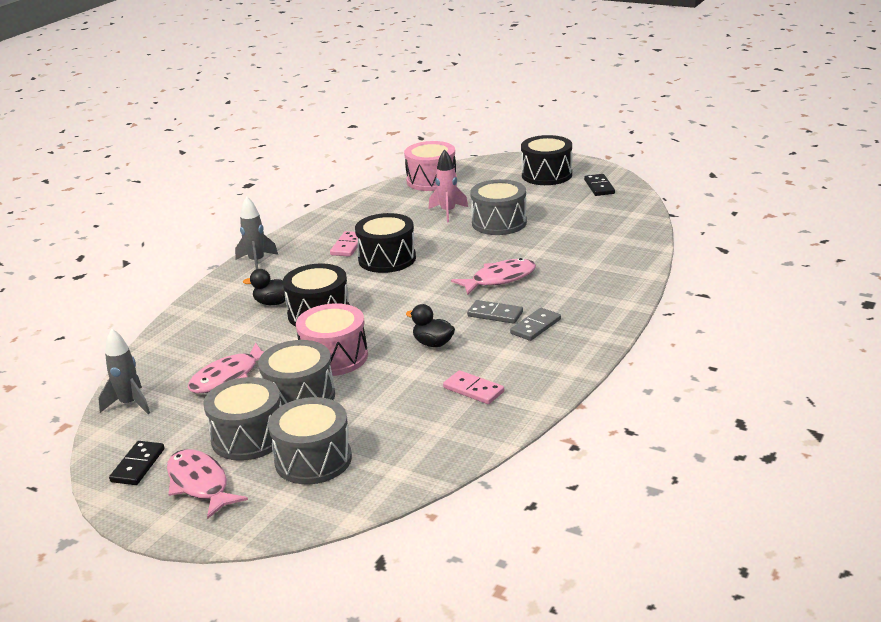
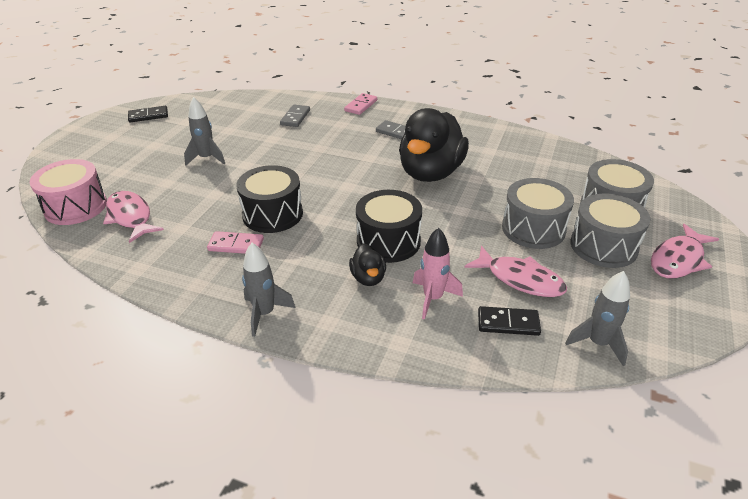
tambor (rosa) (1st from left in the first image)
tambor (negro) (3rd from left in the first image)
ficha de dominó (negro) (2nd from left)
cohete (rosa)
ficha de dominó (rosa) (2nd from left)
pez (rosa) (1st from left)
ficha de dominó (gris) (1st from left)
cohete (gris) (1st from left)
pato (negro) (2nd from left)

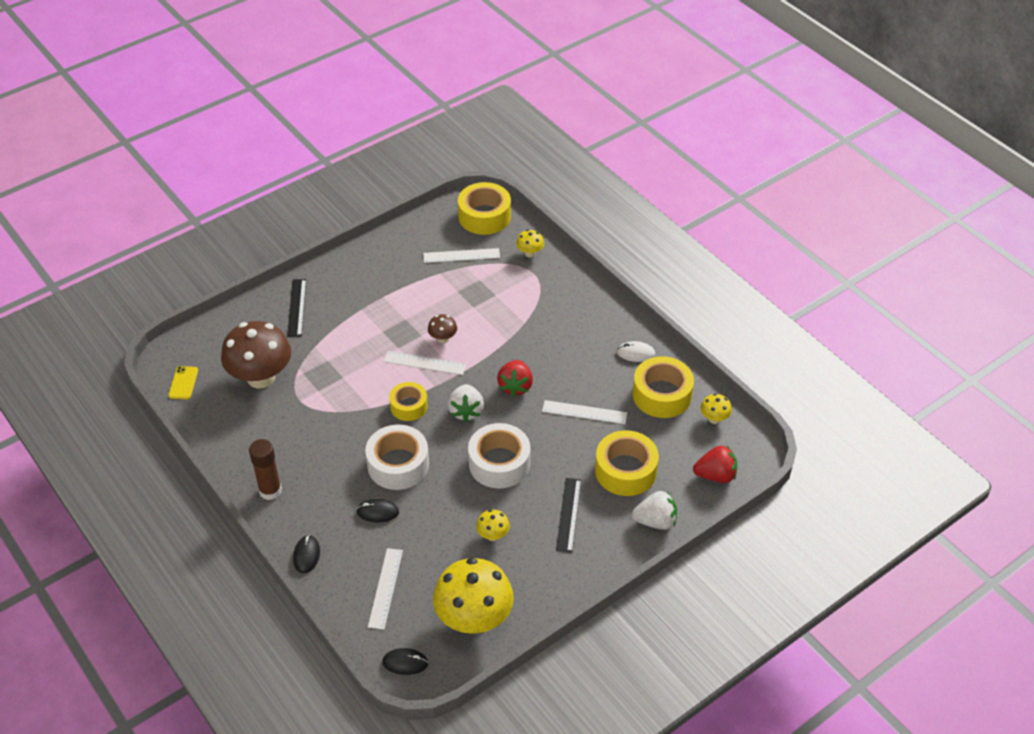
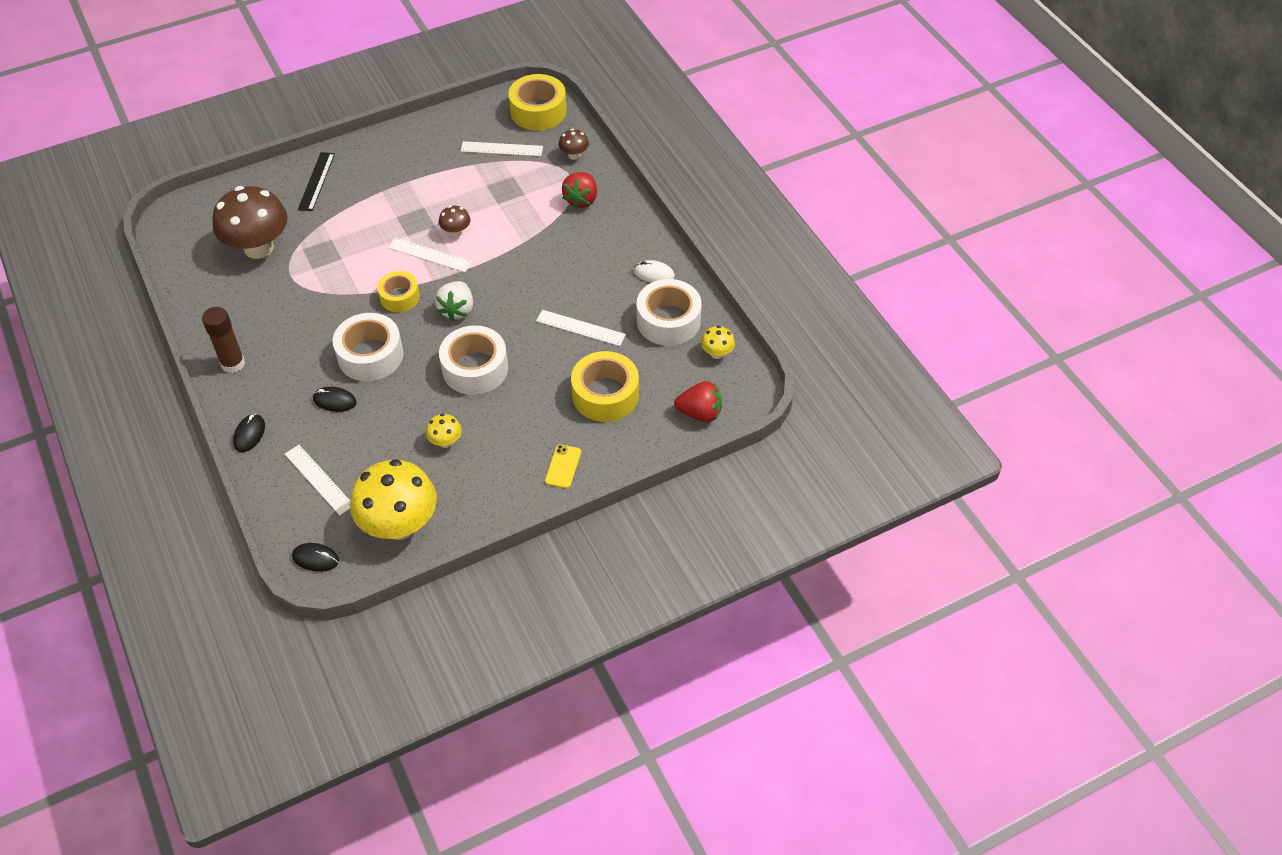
regla (negro) (2nd from left in the first image)
fresa (blanco) (2nd from left in the first image)
móvil (amarillo)
fresa (rojo) (1st from left)
seta (marrón) (3rd from left)
cinta adhesiva (blanco) (3rd from left)
regla (blanco) (1st from left)

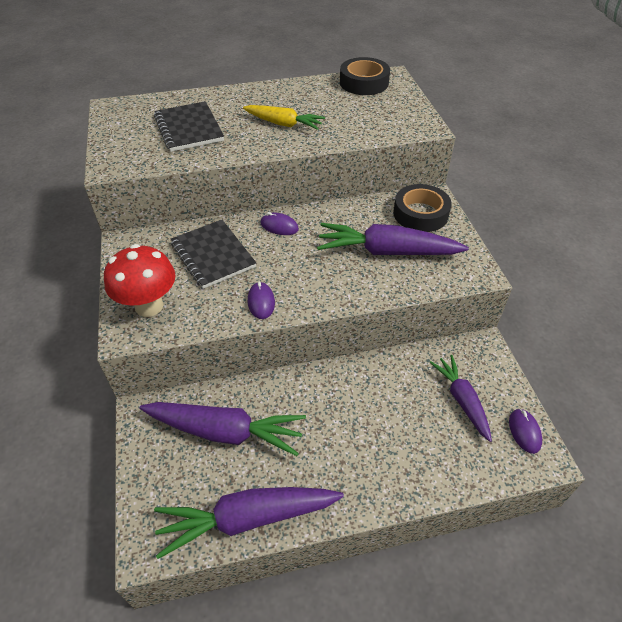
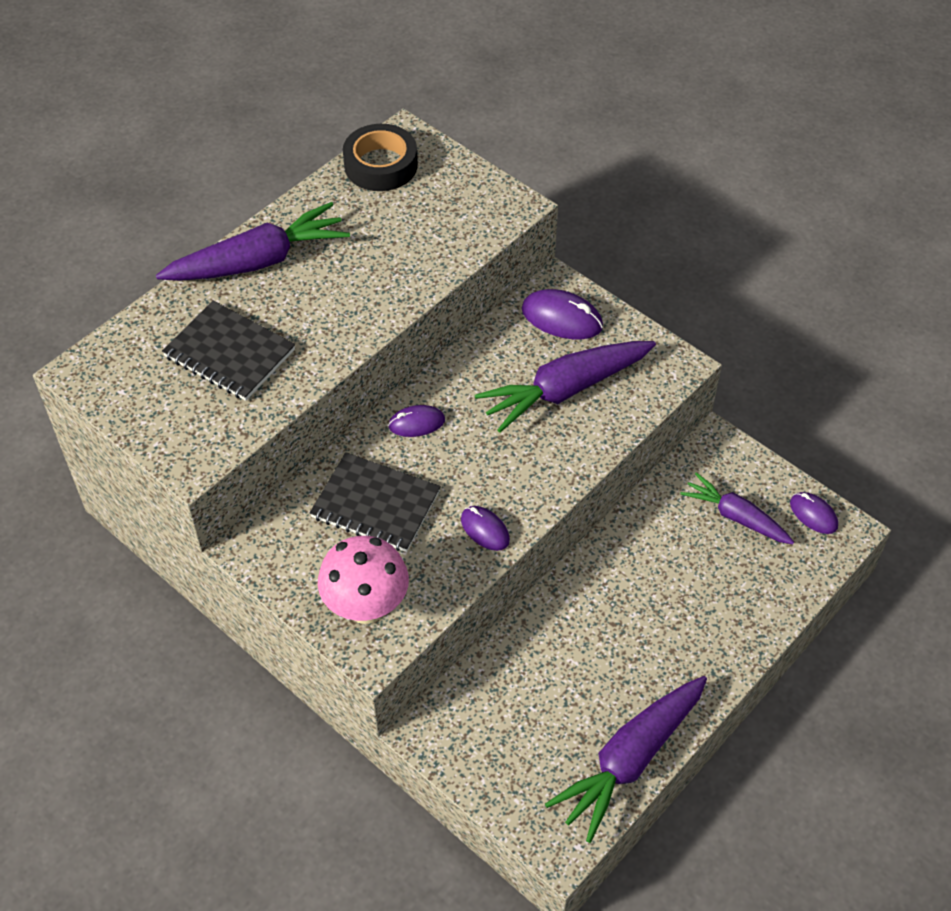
zanahoria (amarillo)
zanahoria (morado) (1st from left)
ratón (morado) (3rd from left)
seta (rosa)

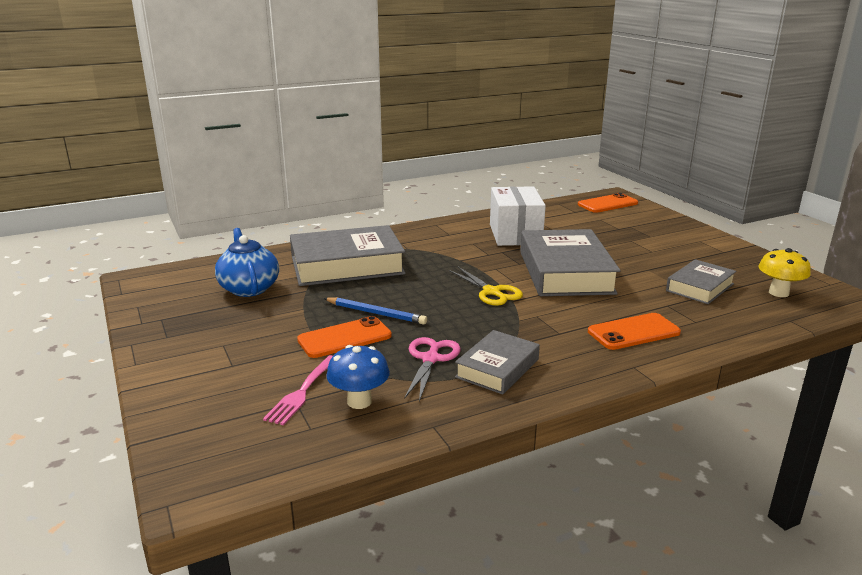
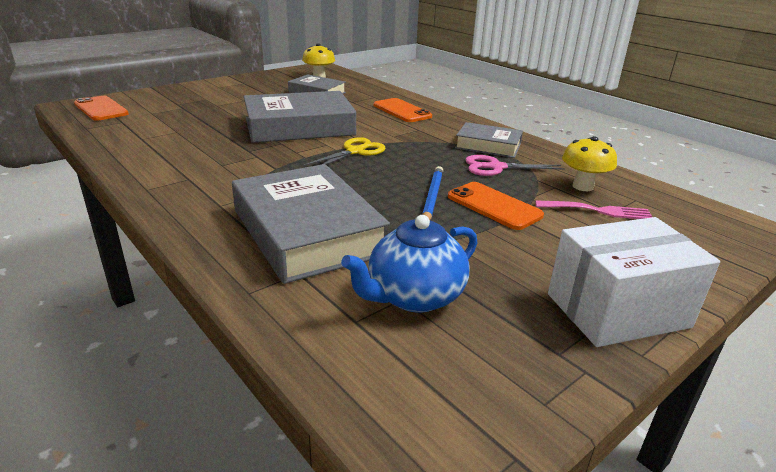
caja (blanco)
seta (amarillo) (2nd from left)

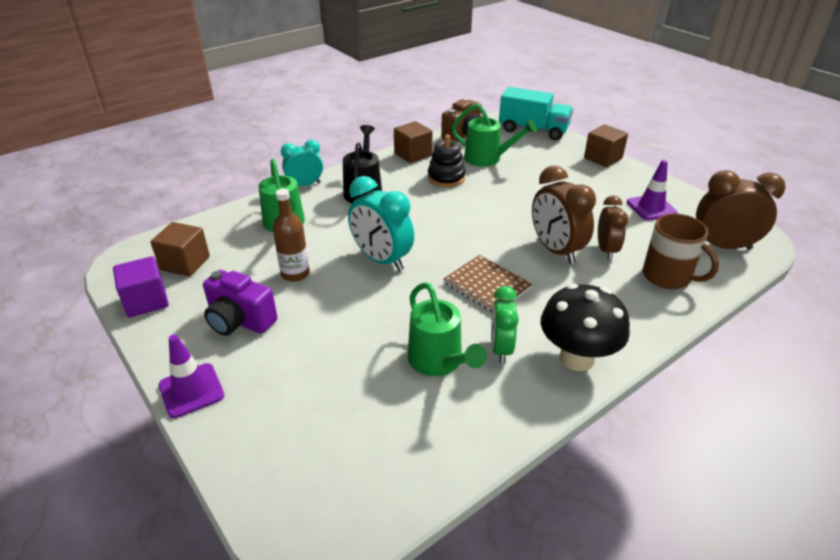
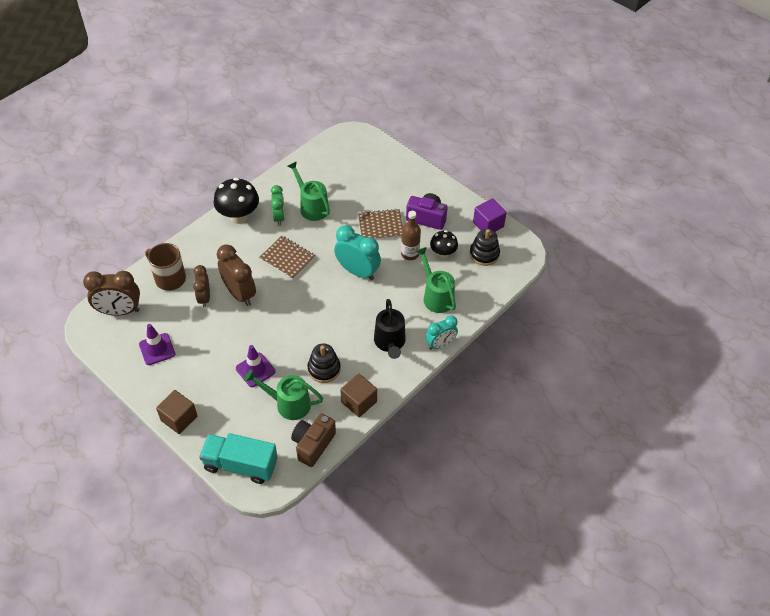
cuaderno (marrón) (2nd from left)
seta (negro) (2nd from left)
cono de tráfico (morado) (2nd from left)
juguete apilable (negro) (2nd from left)

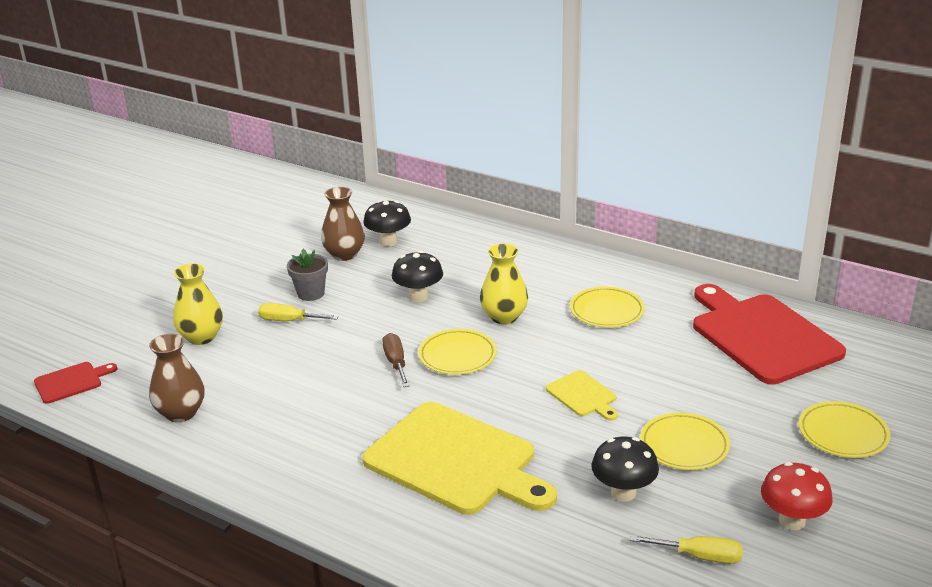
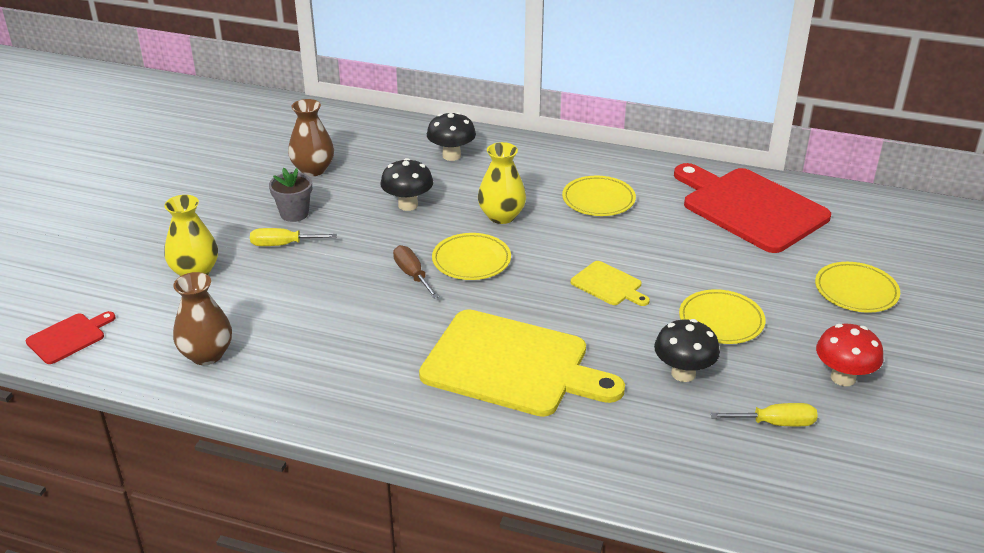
seta (negro) (2nd from left)

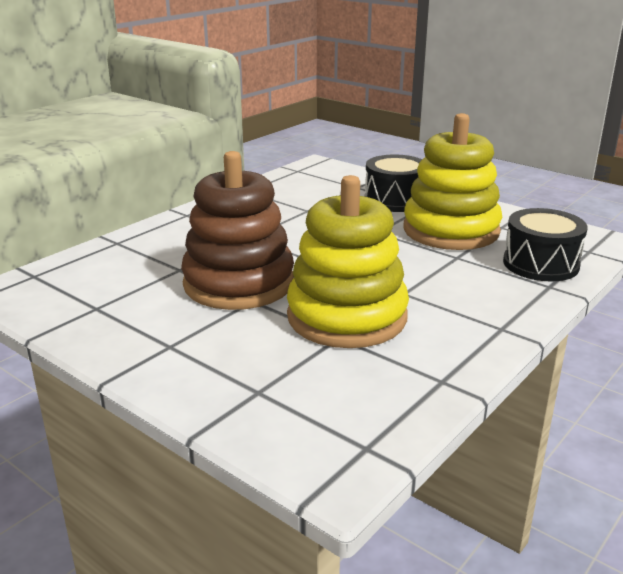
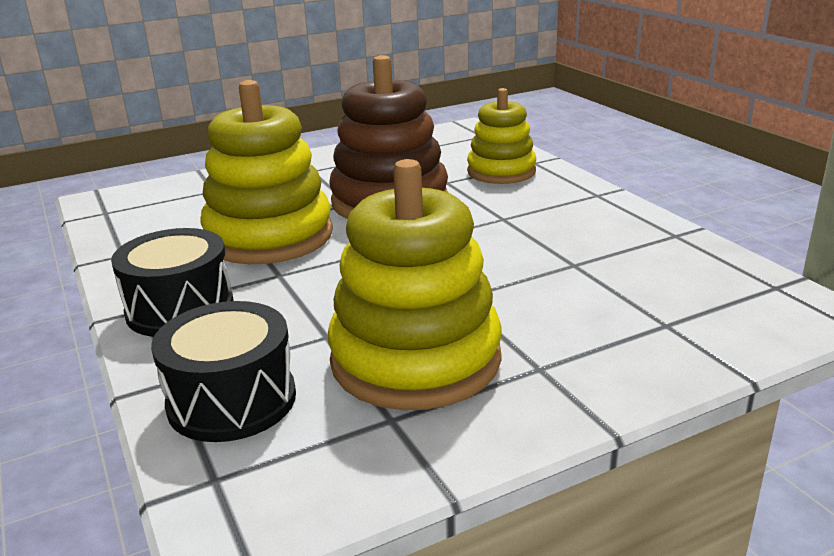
juguete apilable (amarillo) (3rd from left)
tambor (negro) (1st from left)

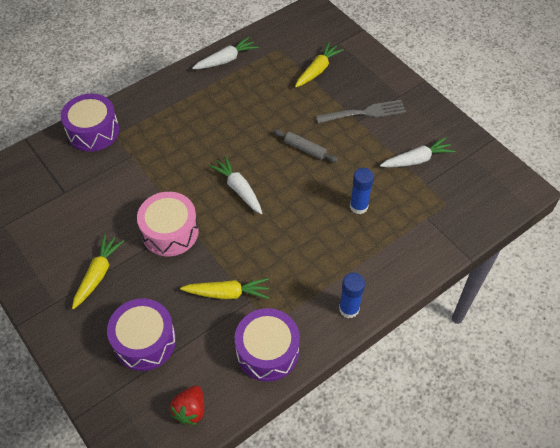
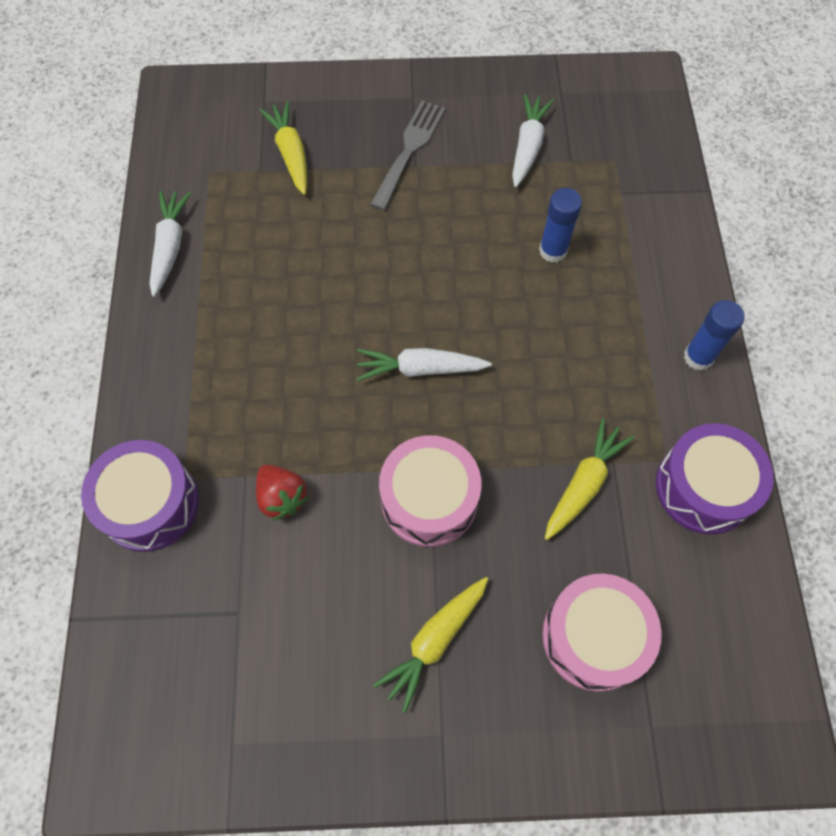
rodillo (gris)
fresa (rojo)
tambor (rosa) (2nd from left)
zanahoria (amarillo) (2nd from left)

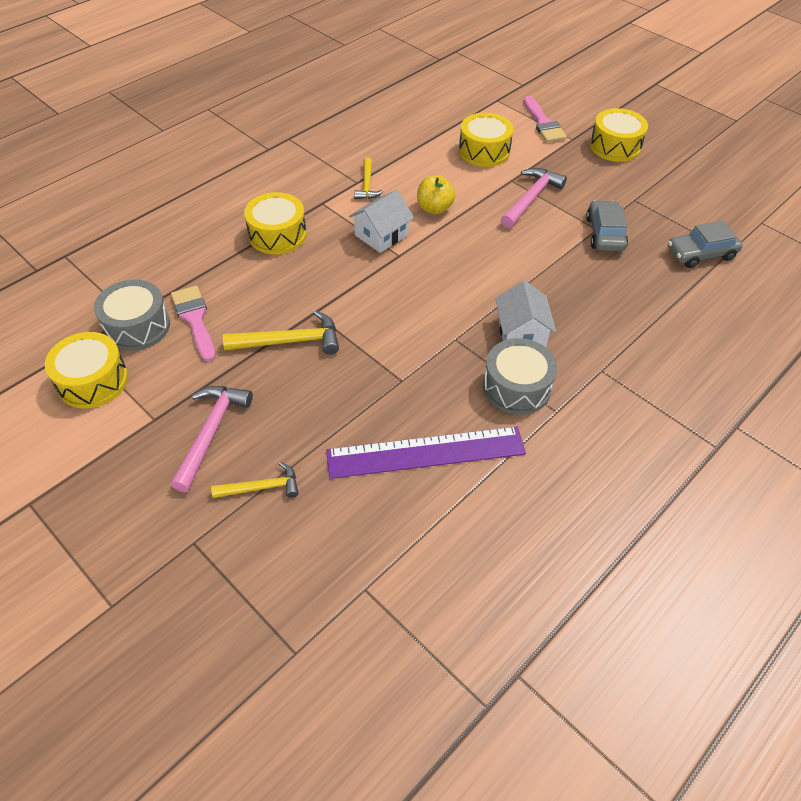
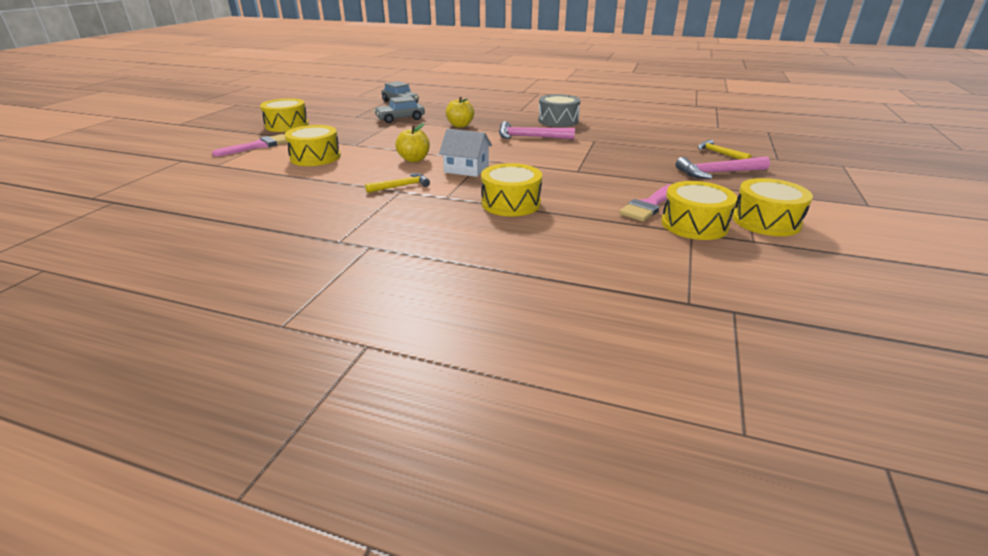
martillo (amarillo) (2nd from left in the first image)
regla (morado)
casa (blanco) (2nd from left in the first image)
manzana (amarillo) (2nd from left)
martillo (rosa) (1st from left)
tambor (amarillo) (4th from left)

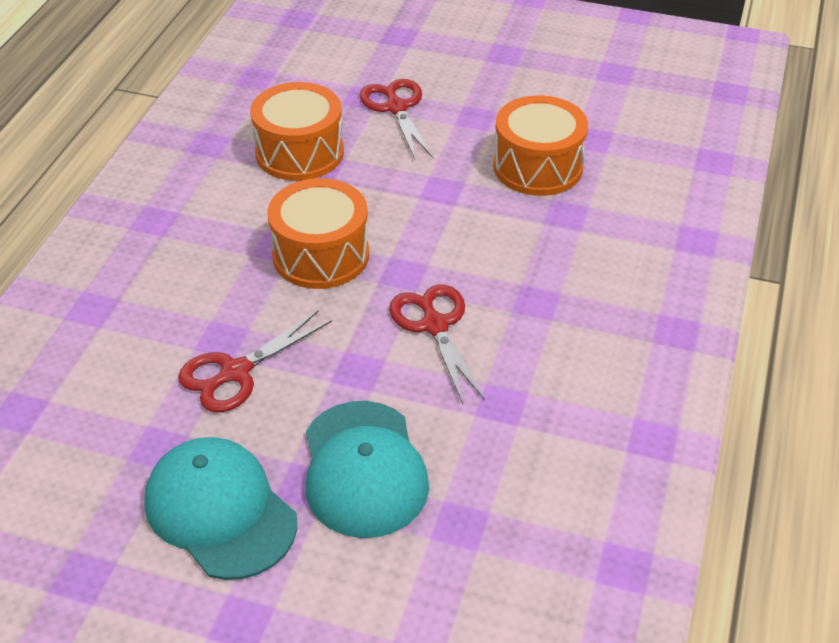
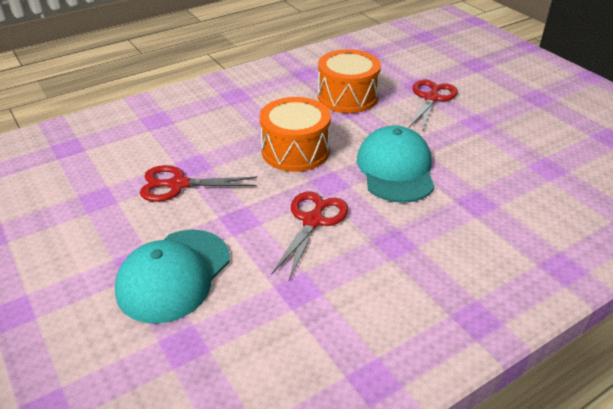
tambor (naranja) (3rd from left in the first image)
gorra (turquesa) (2nd from left)

